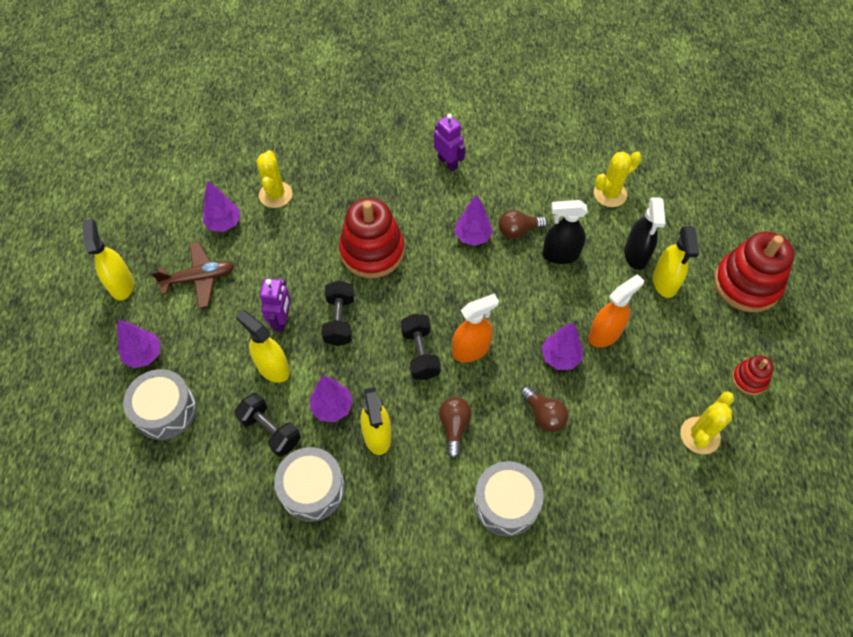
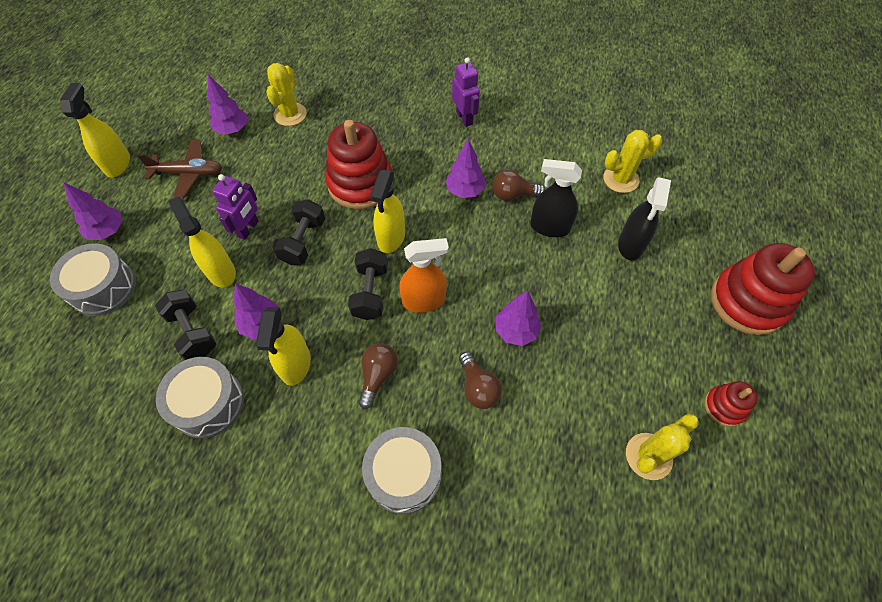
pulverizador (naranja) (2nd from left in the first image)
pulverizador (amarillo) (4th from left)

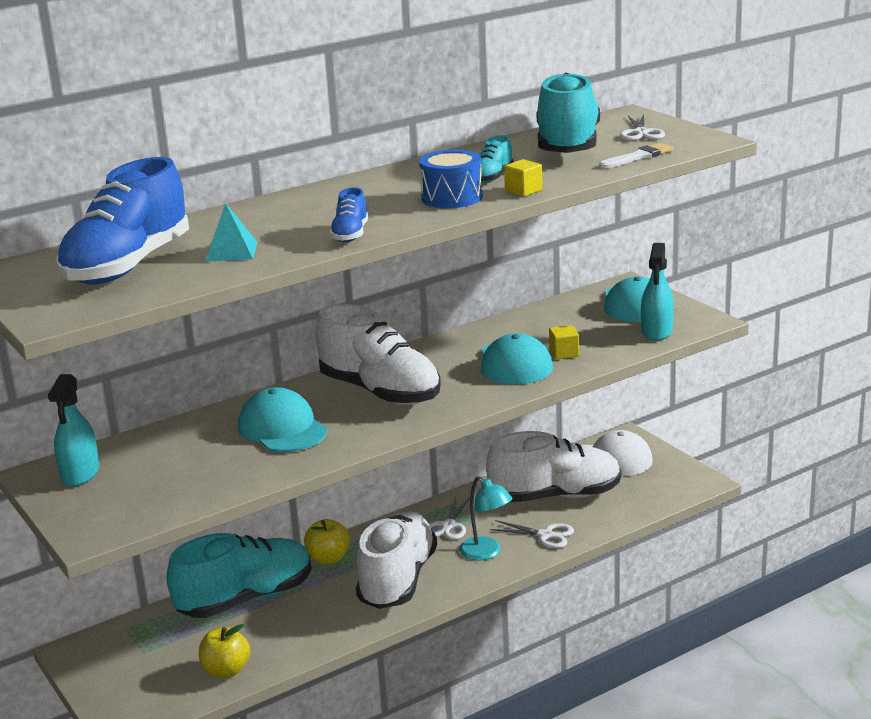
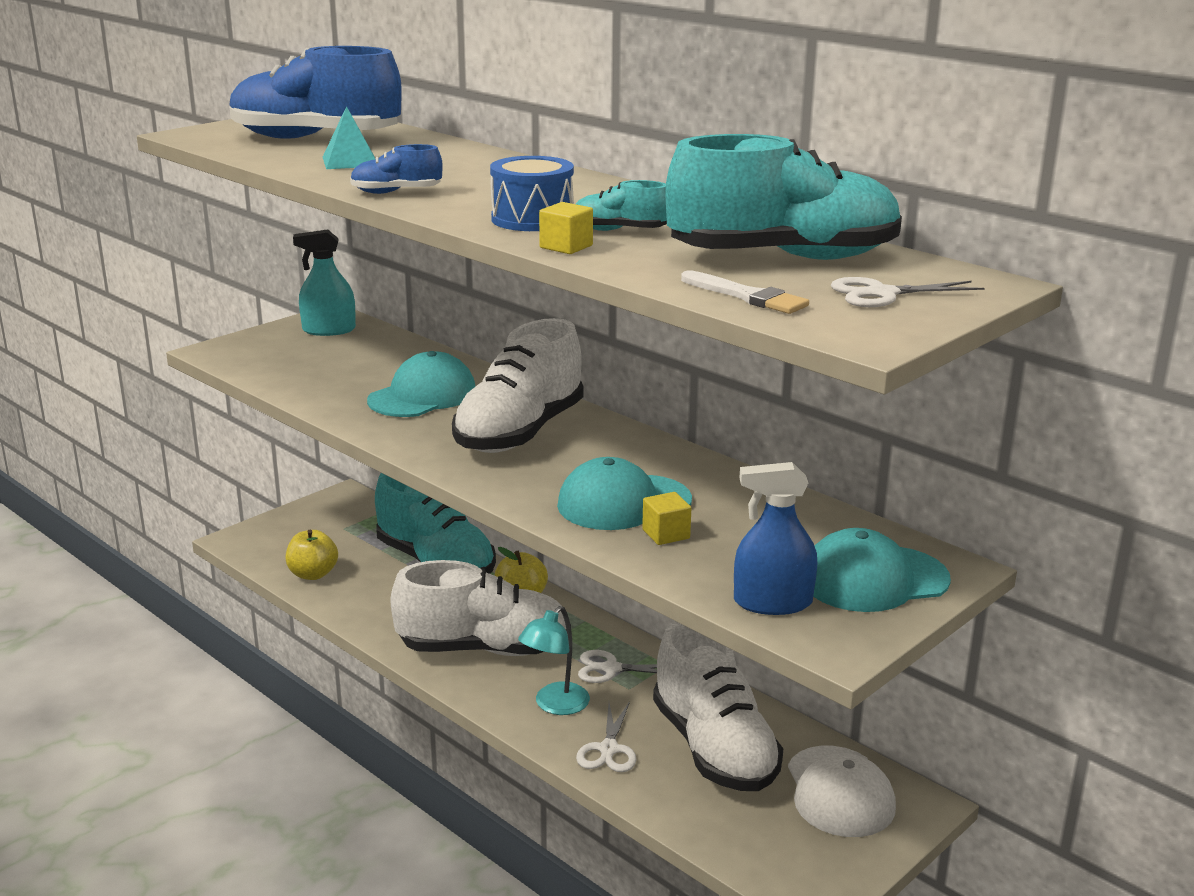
pulverizador (azul)

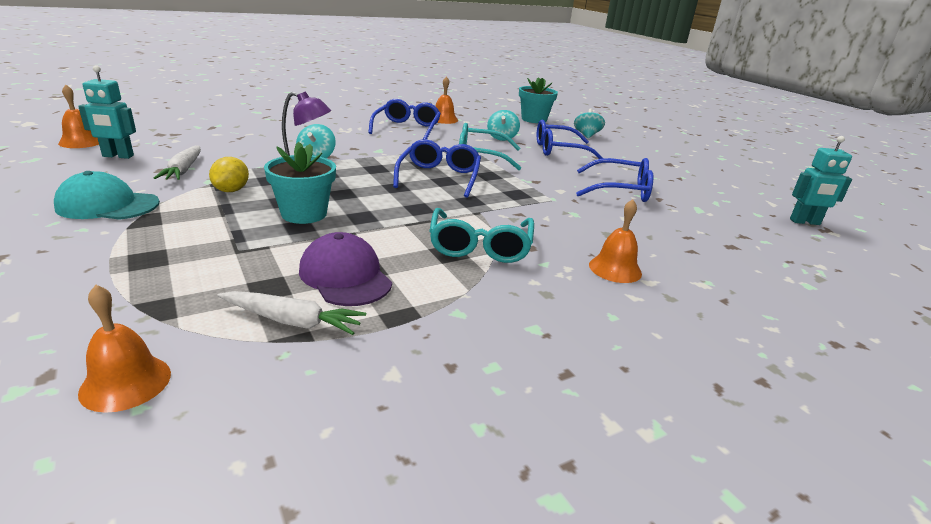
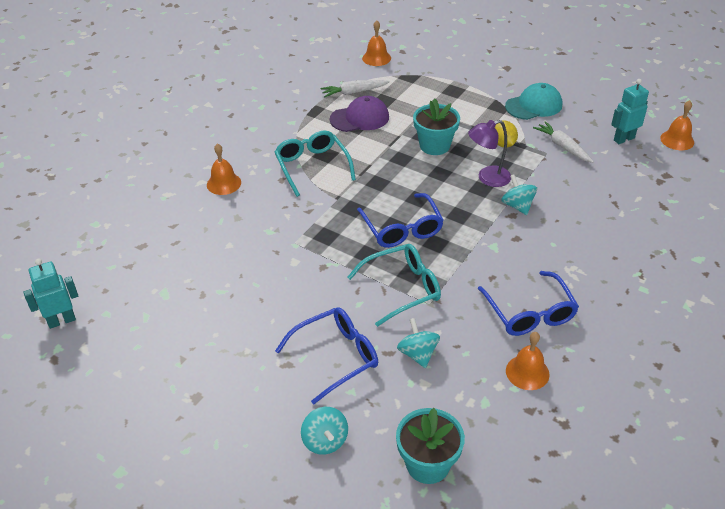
gafas (azul) (4th from left in the first image)
gorra (morado)

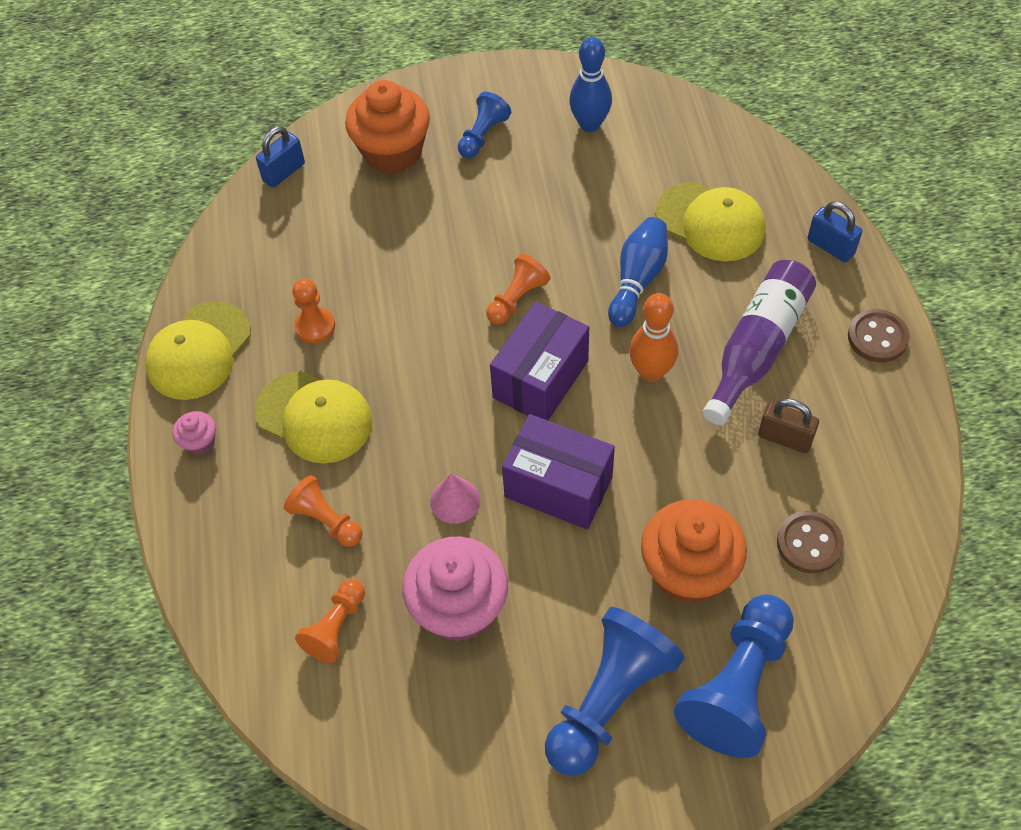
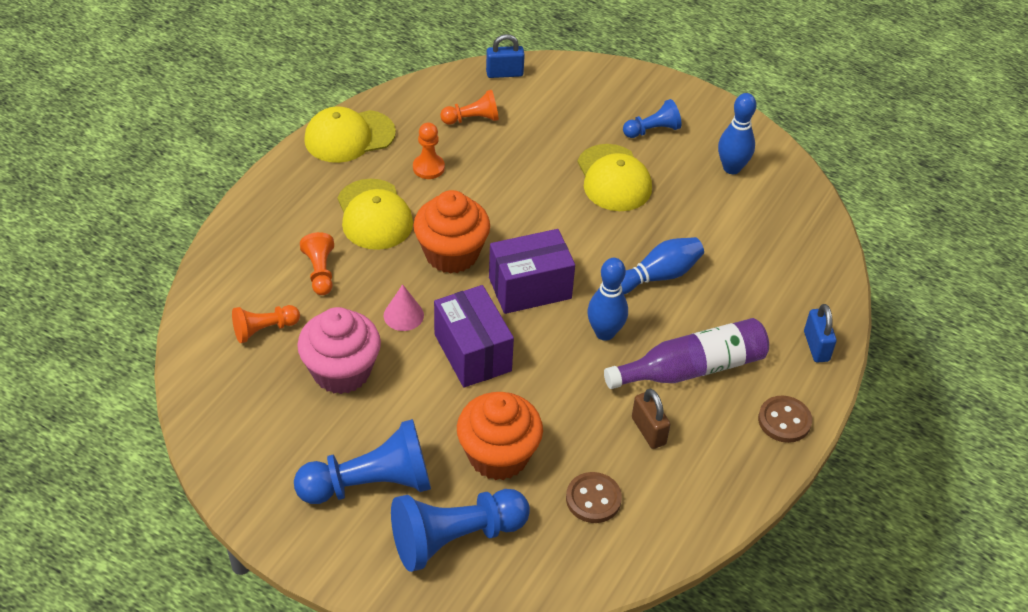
magdalena (rosa) (1st from left in the first image)
magdalena (naranja) (1st from left)
peón (naranja) (4th from left)
gorra (amarillo) (3rd from left)
bolo (azul) (1st from left)

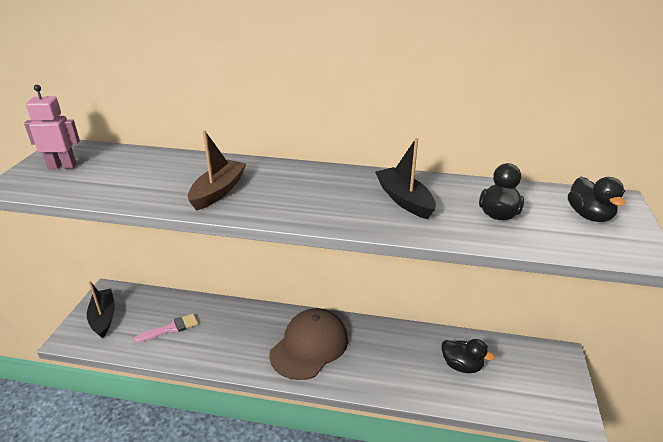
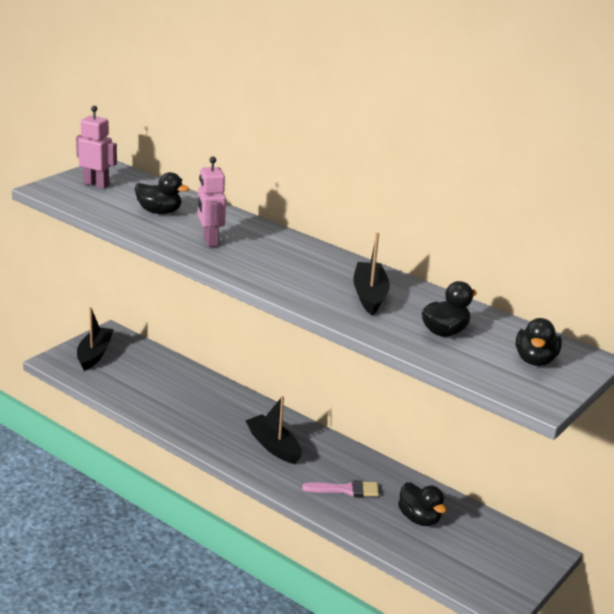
pato (negro) (1st from left)
pincel (rosa)
robot (rosa) (2nd from left)
barco (negro) (2nd from left)

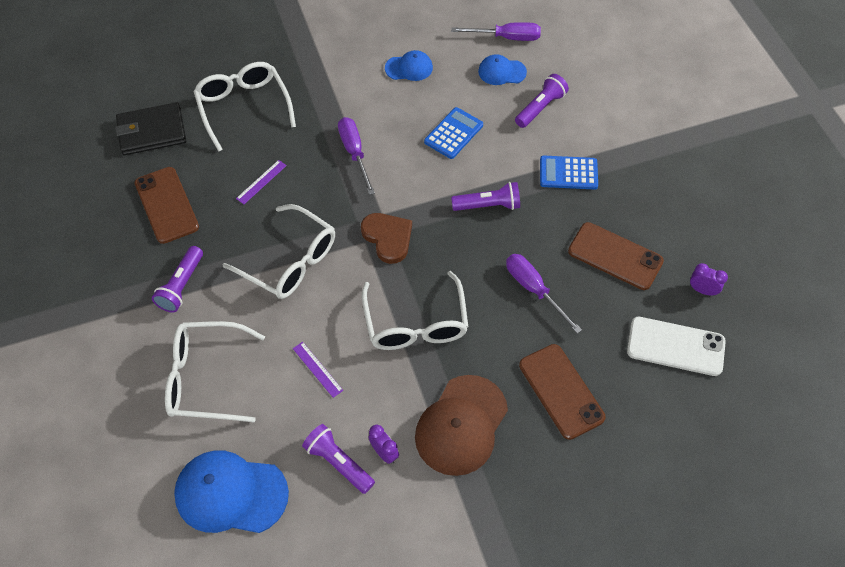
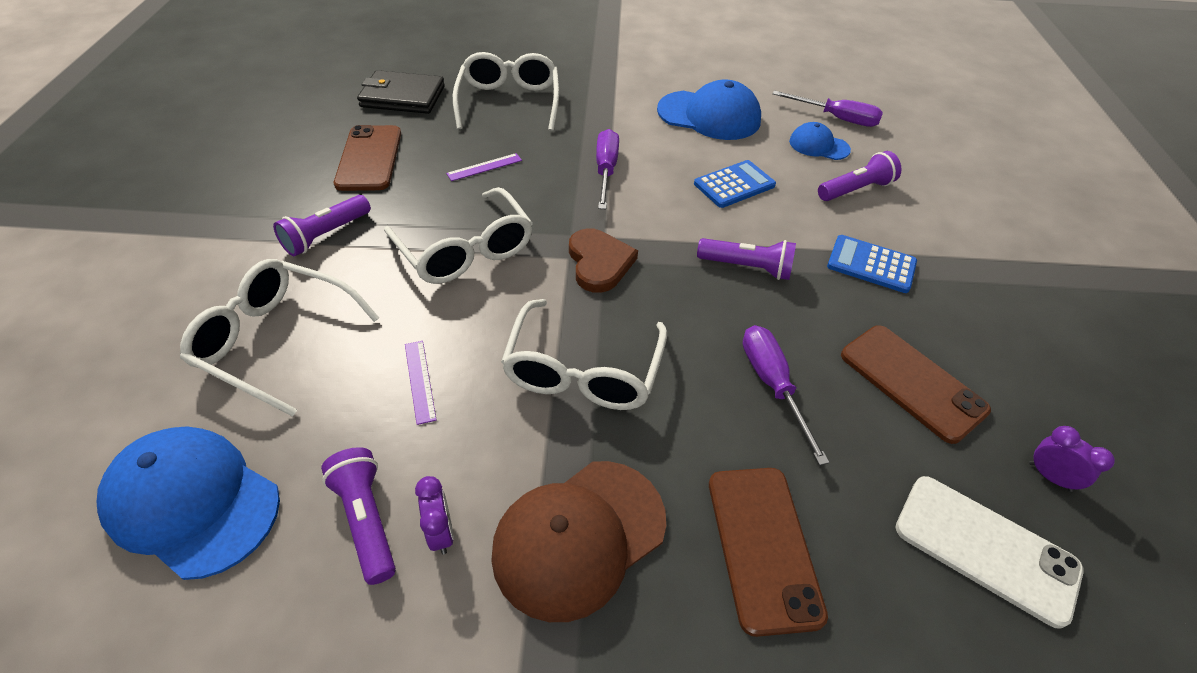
gorra (azul) (2nd from left)

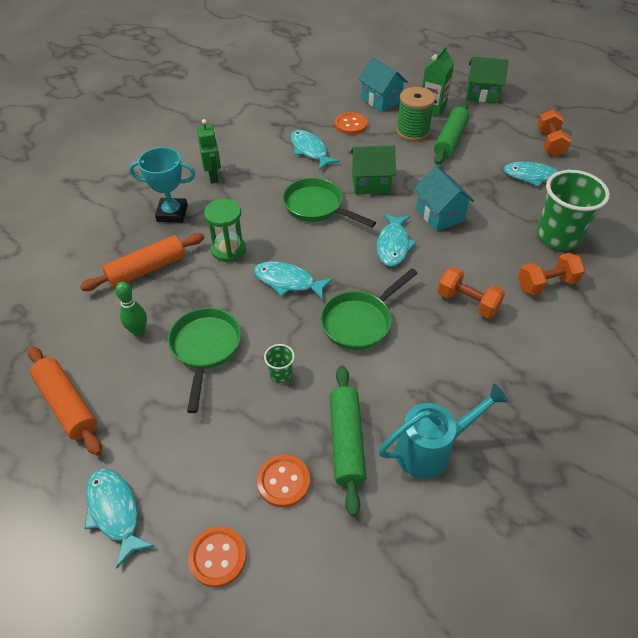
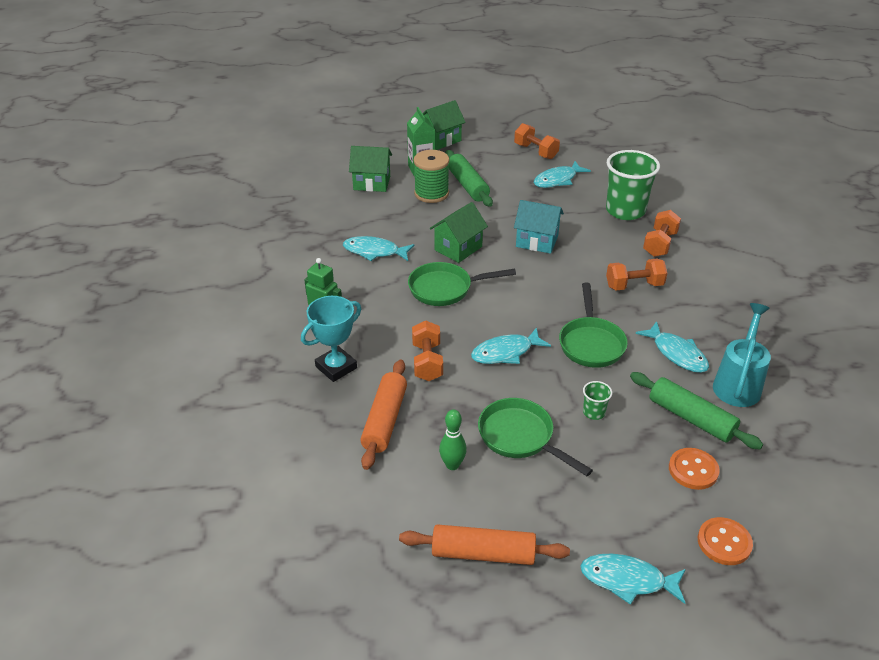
botón (naranja) (3rd from left in the first image)
pez (turquesa) (5th from left)
mancuerna (naranja) (1st from left)
casa (verde) (1st from left)

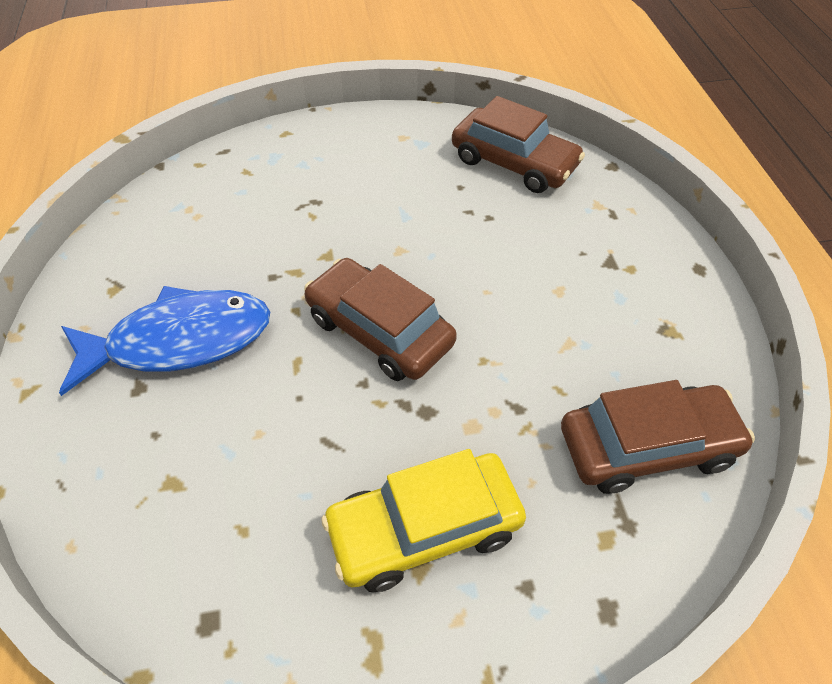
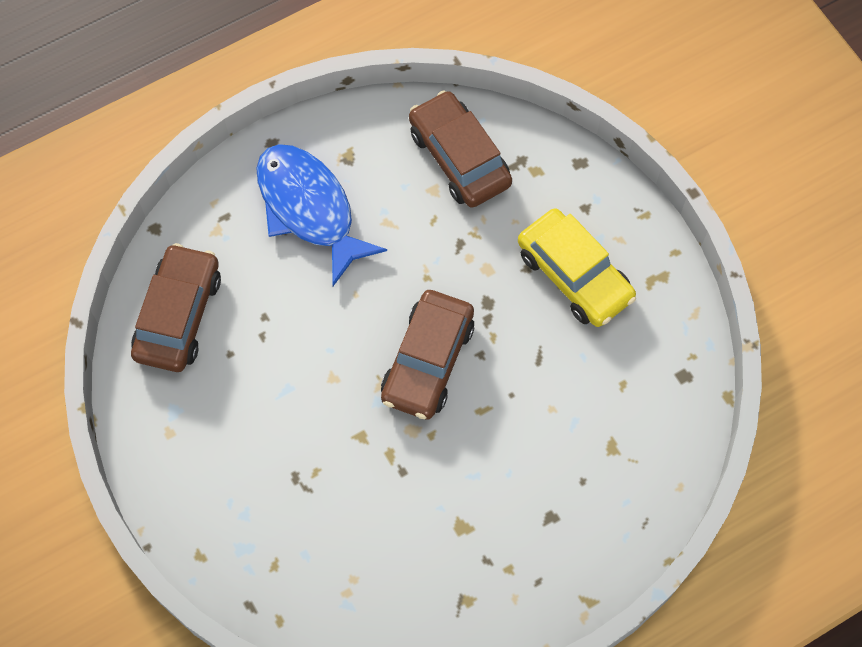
pez (azul)

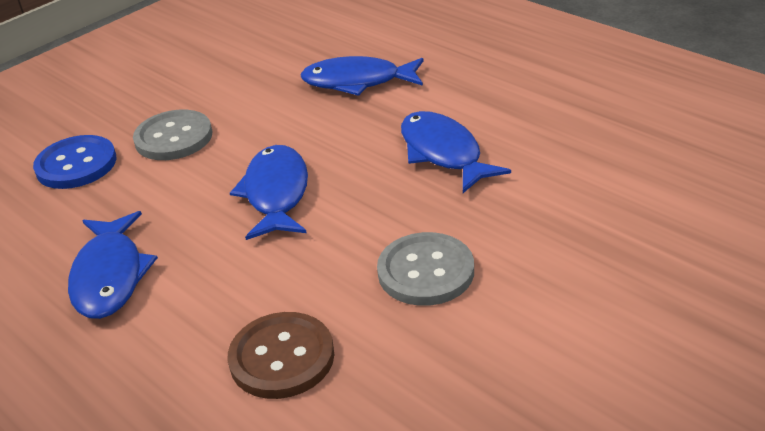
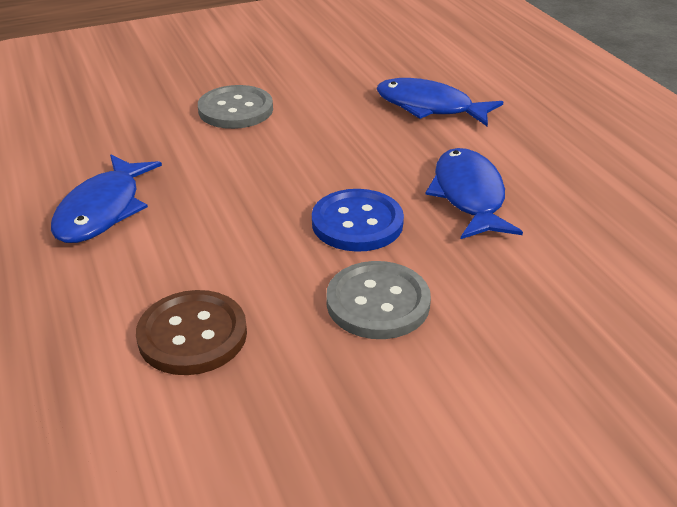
pez (azul) (2nd from left in the first image)
botón (azul)

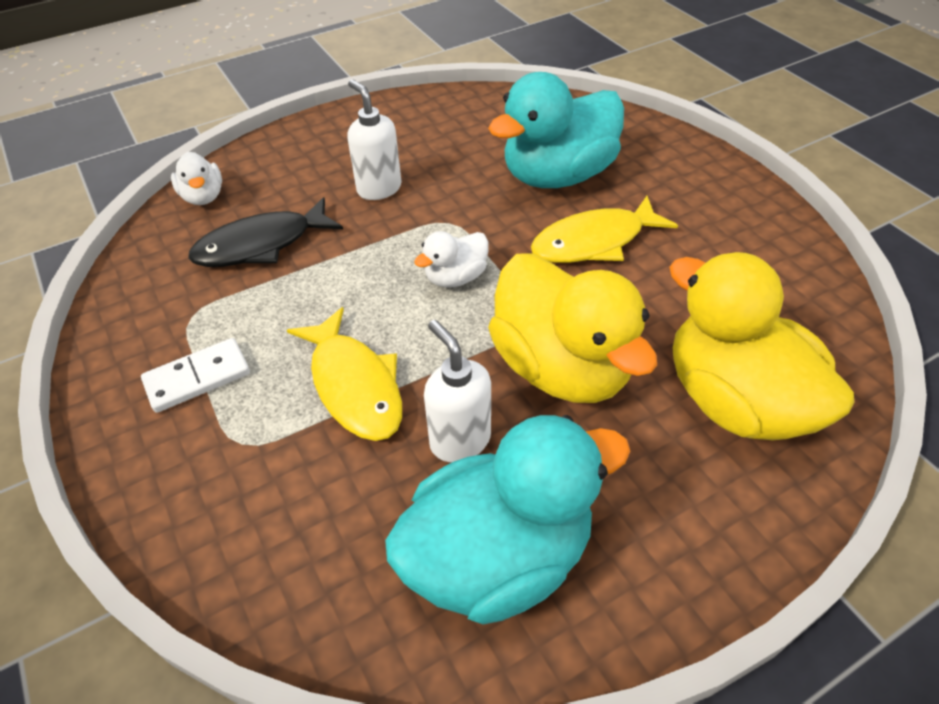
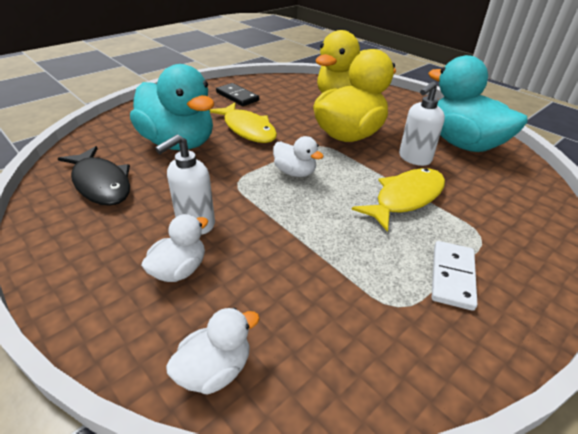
pato (blanco) (1st from left)
ficha de dominó (negro)
pez (negro)
ficha de dominó (blanco)

